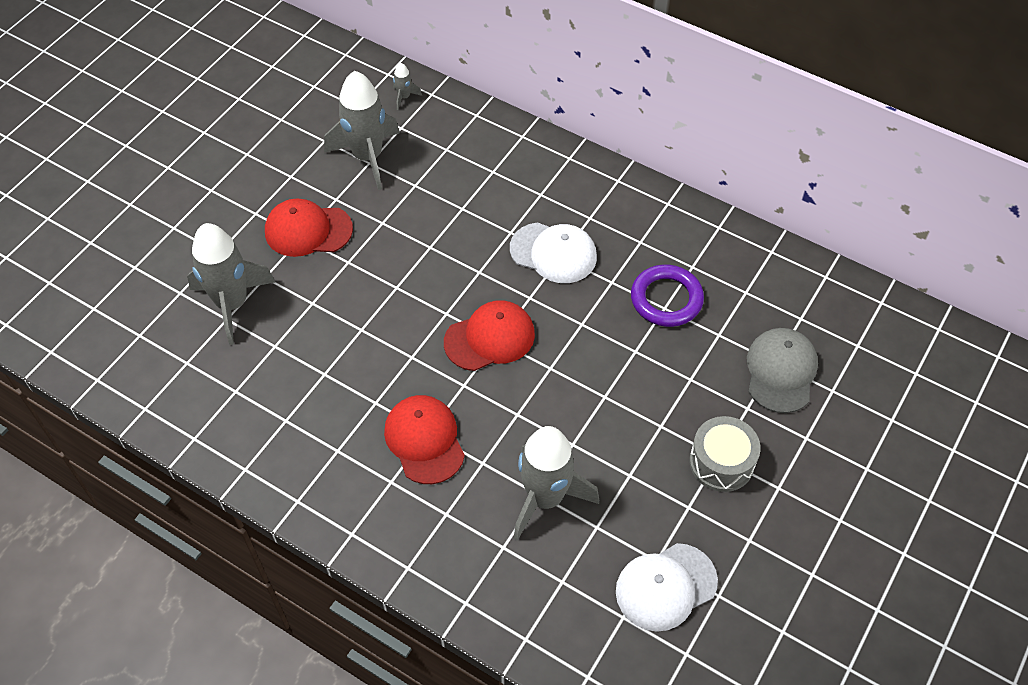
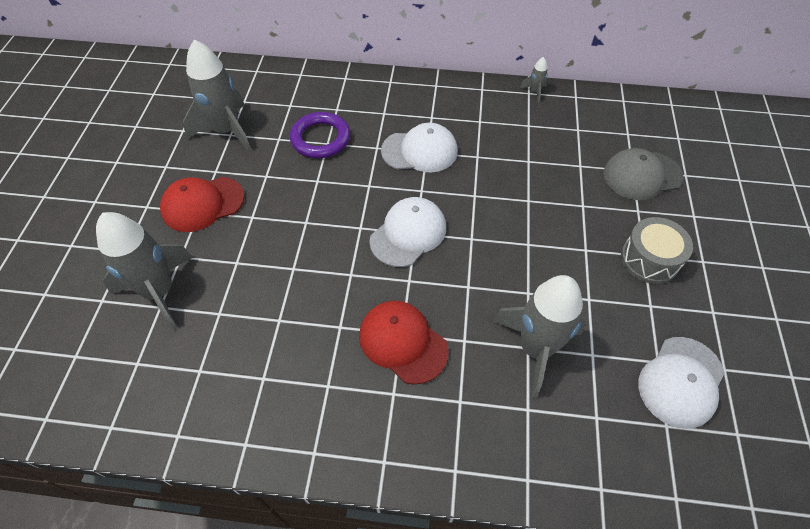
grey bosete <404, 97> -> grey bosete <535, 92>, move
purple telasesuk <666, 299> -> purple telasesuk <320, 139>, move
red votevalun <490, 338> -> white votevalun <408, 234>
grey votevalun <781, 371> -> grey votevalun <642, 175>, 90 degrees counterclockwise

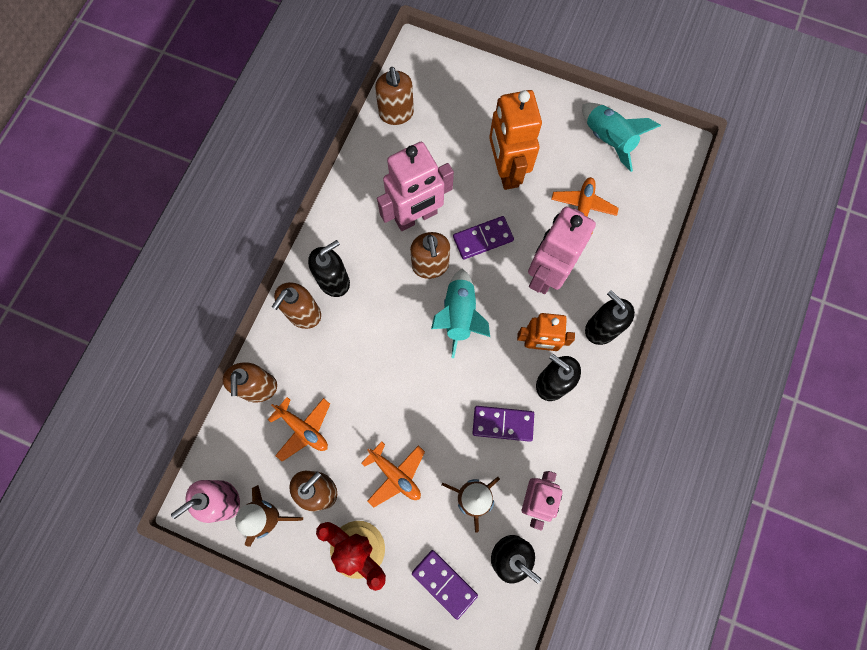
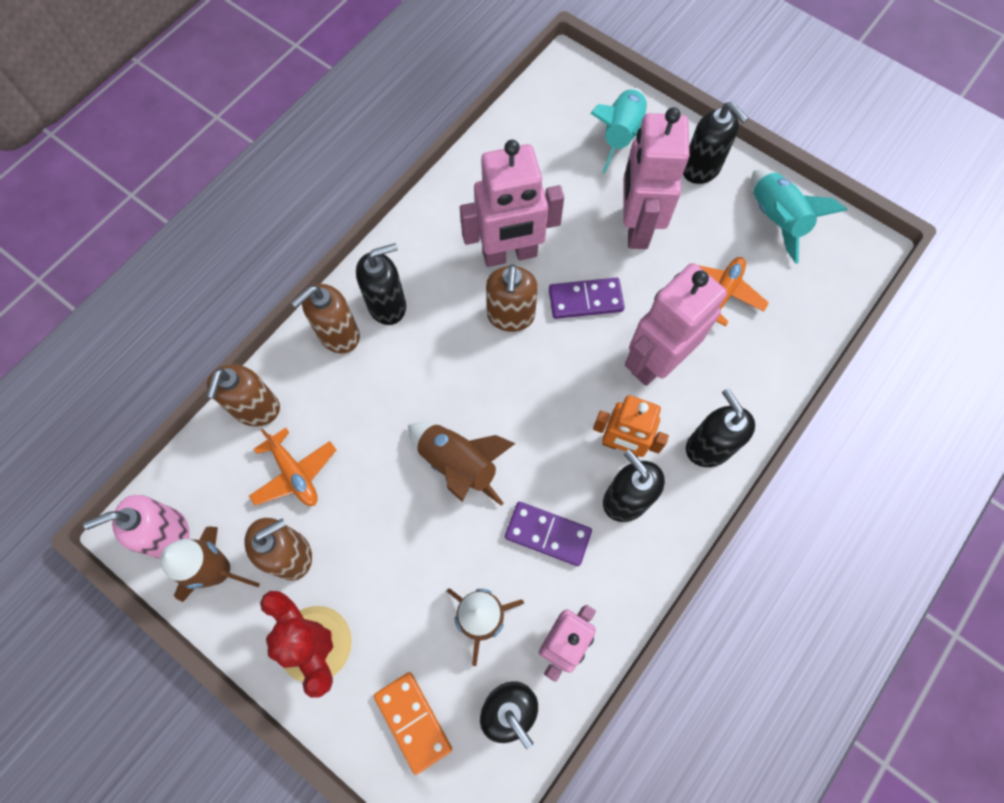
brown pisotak <396, 113> -> none
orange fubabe <506, 171> -> pink fubabe <636, 226>
turquoise bosete <459, 315> -> turquoise bosete <622, 136>, move
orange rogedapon <395, 475> -> none
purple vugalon <444, 583> -> orange vugalon <413, 721>
none -> black pisotak <701, 169>
none -> brown bosete <458, 464>

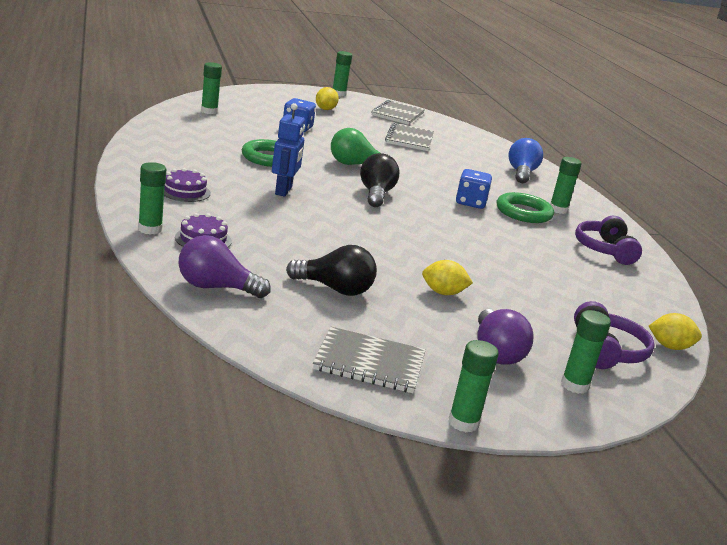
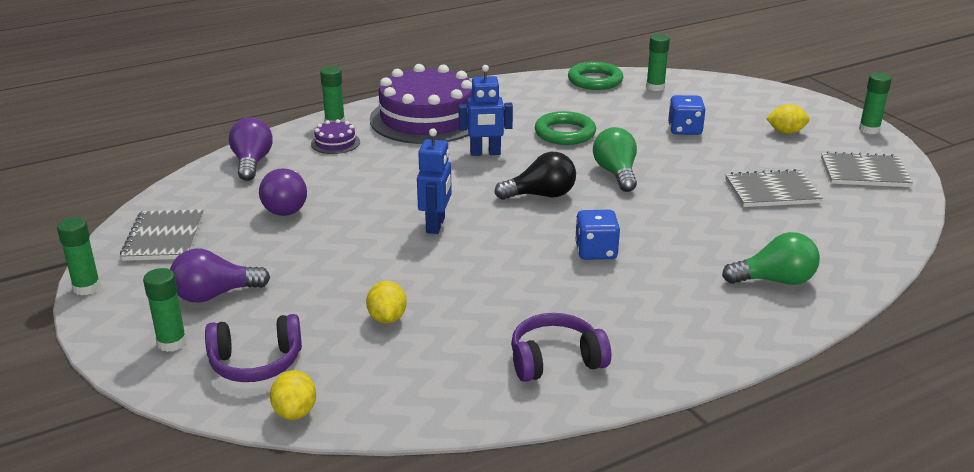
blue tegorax <521, 173> -> green tegorax <775, 280>
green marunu <558, 210> -> none
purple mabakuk <185, 191> -> purple mabakuk <427, 118>, x2.47
green telasesuk <523, 212> -> green telasesuk <595, 80>, move
black tegorax <335, 289> -> purple tegorax <287, 206>
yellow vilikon <443, 293> -> yellow vilikon <387, 318>, move
none -> blue fubabe <436, 225>

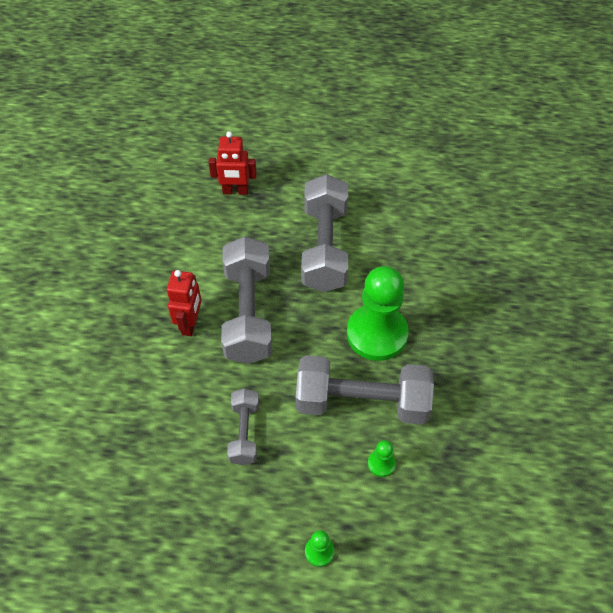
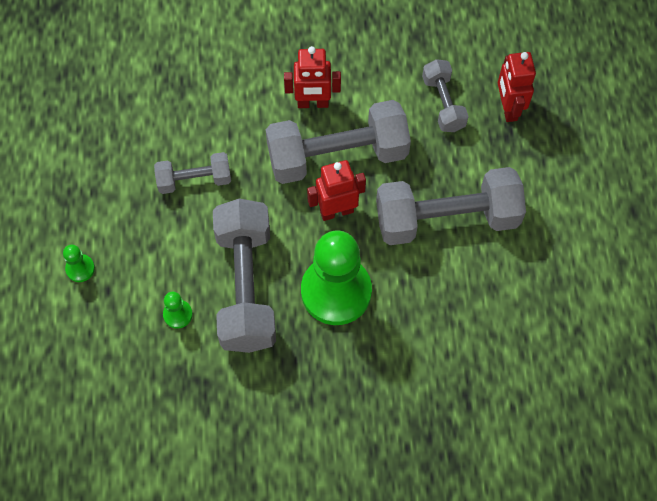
none -> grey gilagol <443, 103>
none -> red fubabe <336, 211>

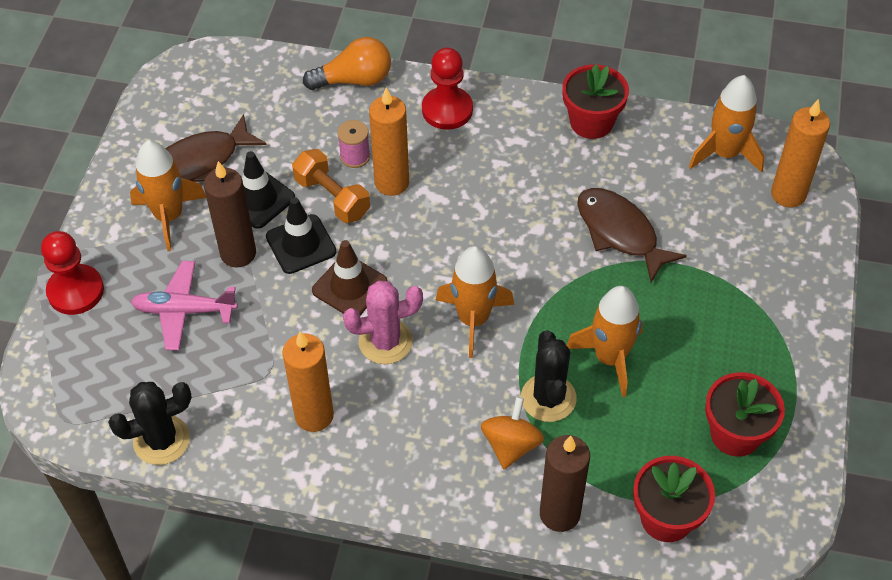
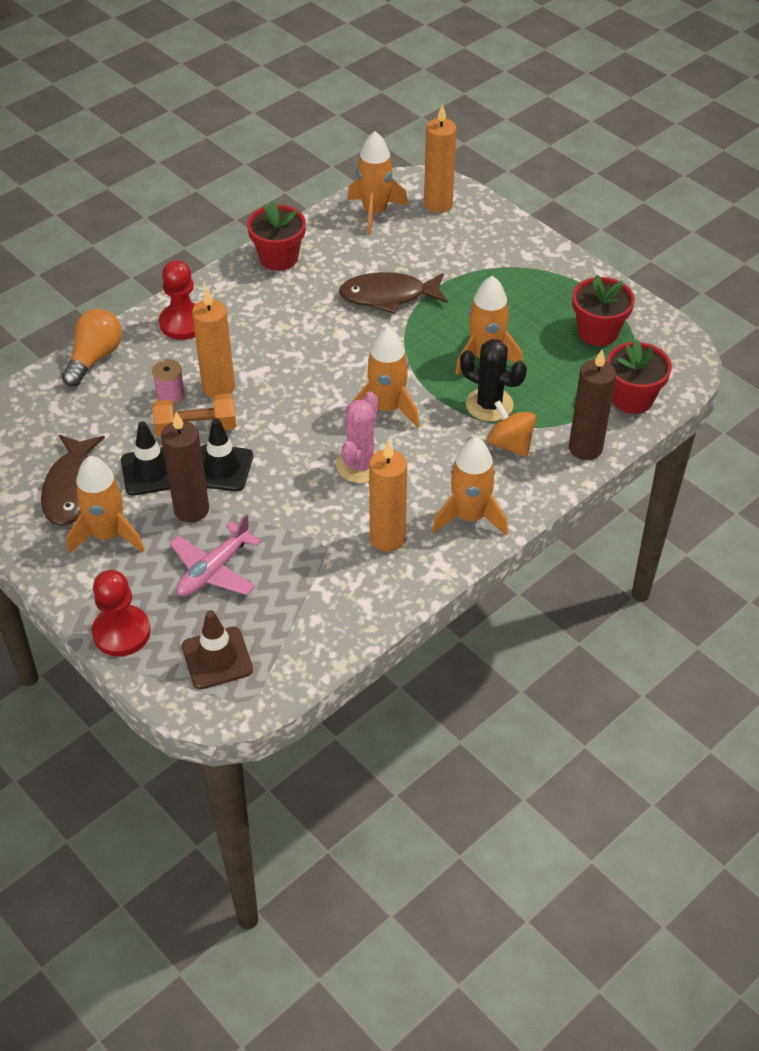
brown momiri <349, 286> -> brown momiri <217, 658>, move
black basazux <161, 440> -> none
none -> orange bosete <469, 517>

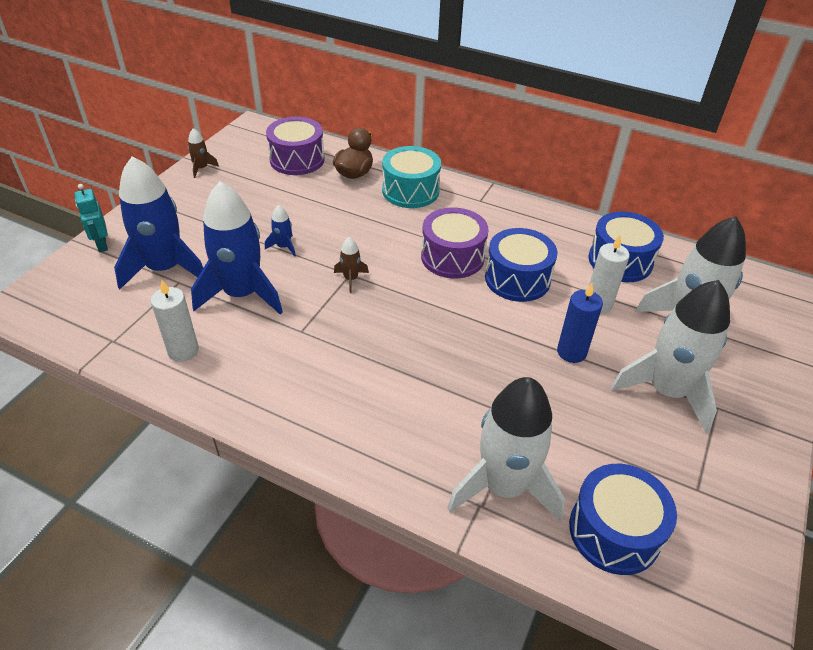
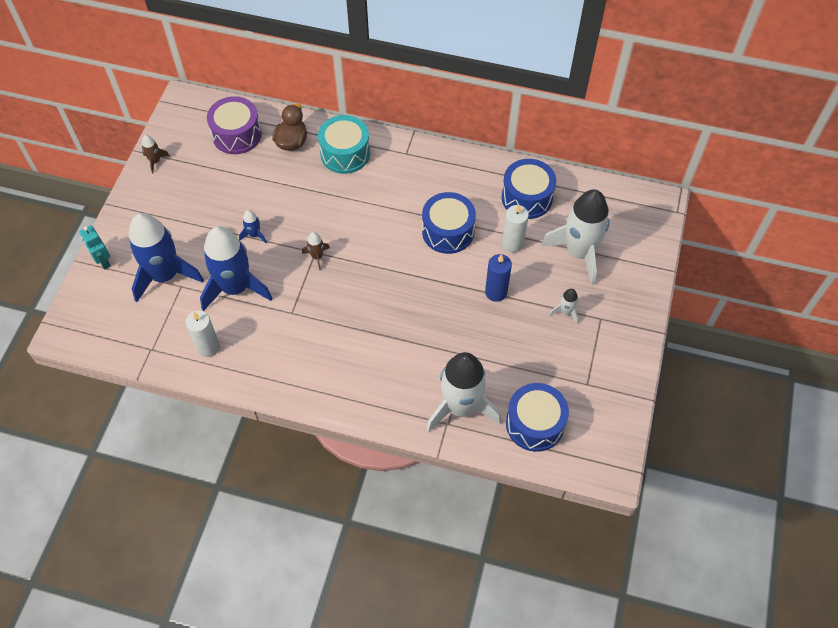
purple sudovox <452, 257> -> none
white bosete <667, 391> -> white bosete <566, 312>, x0.41

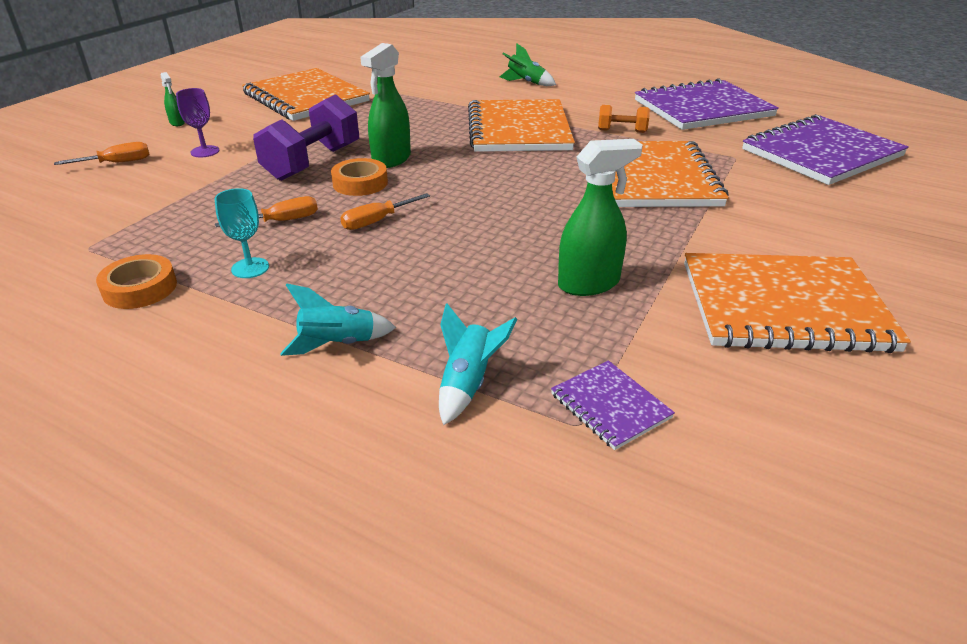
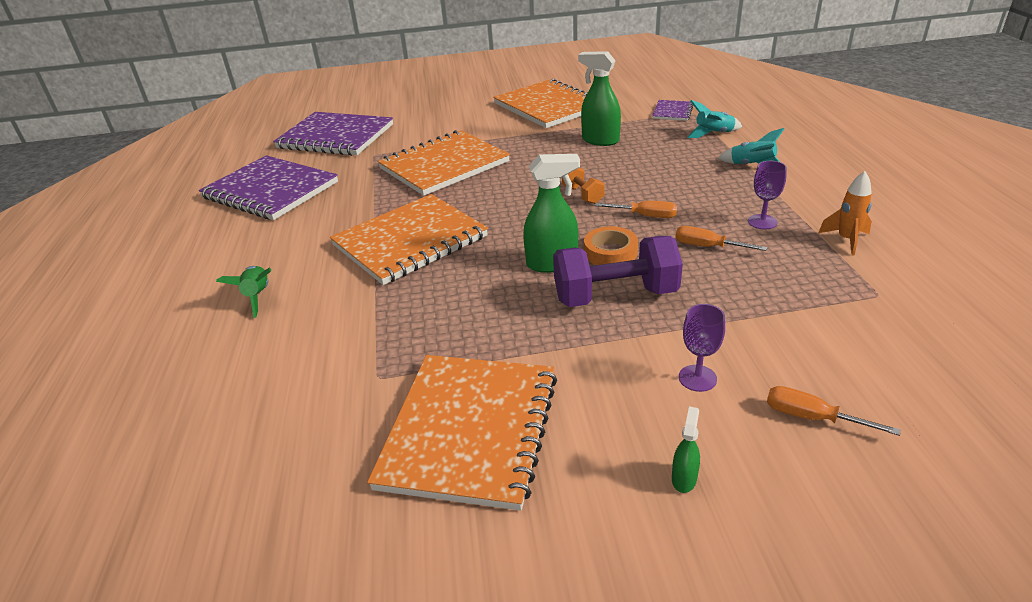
orange gilagol <622, 131> -> orange gilagol <582, 195>, move
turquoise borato <250, 268> -> purple borato <762, 222>
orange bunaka <140, 288> -> orange bosete <846, 240>

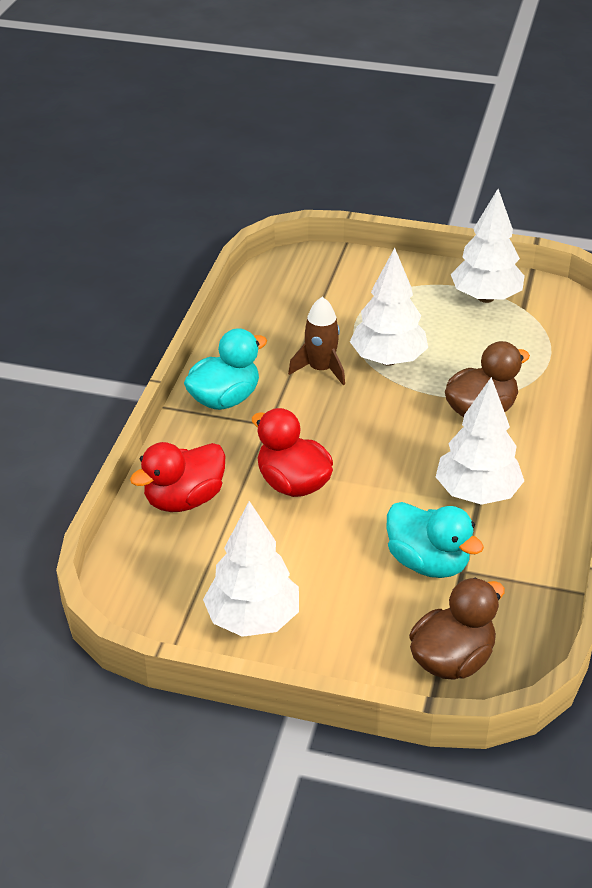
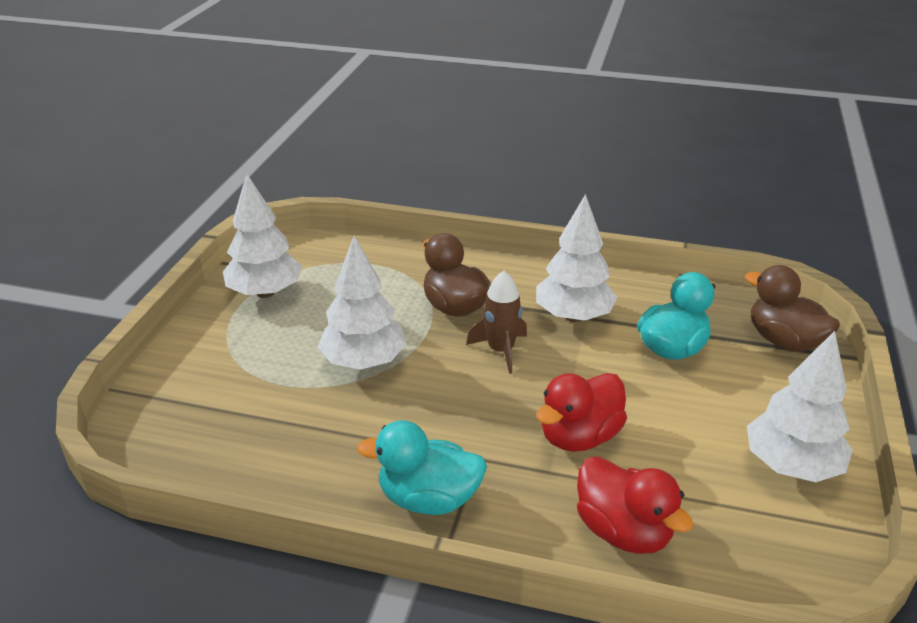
brown bosete <321, 369> -> brown bosete <501, 350>, move
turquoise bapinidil <224, 399> -> turquoise bapinidil <428, 499>, 45 degrees counterclockwise

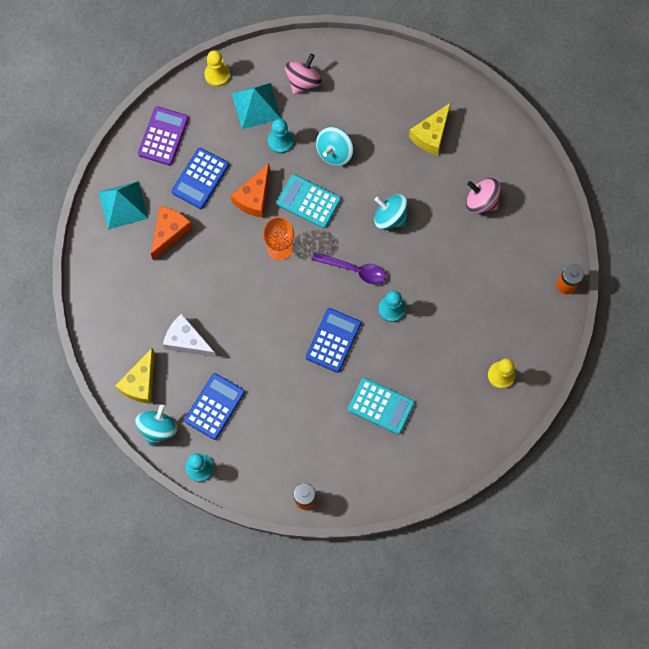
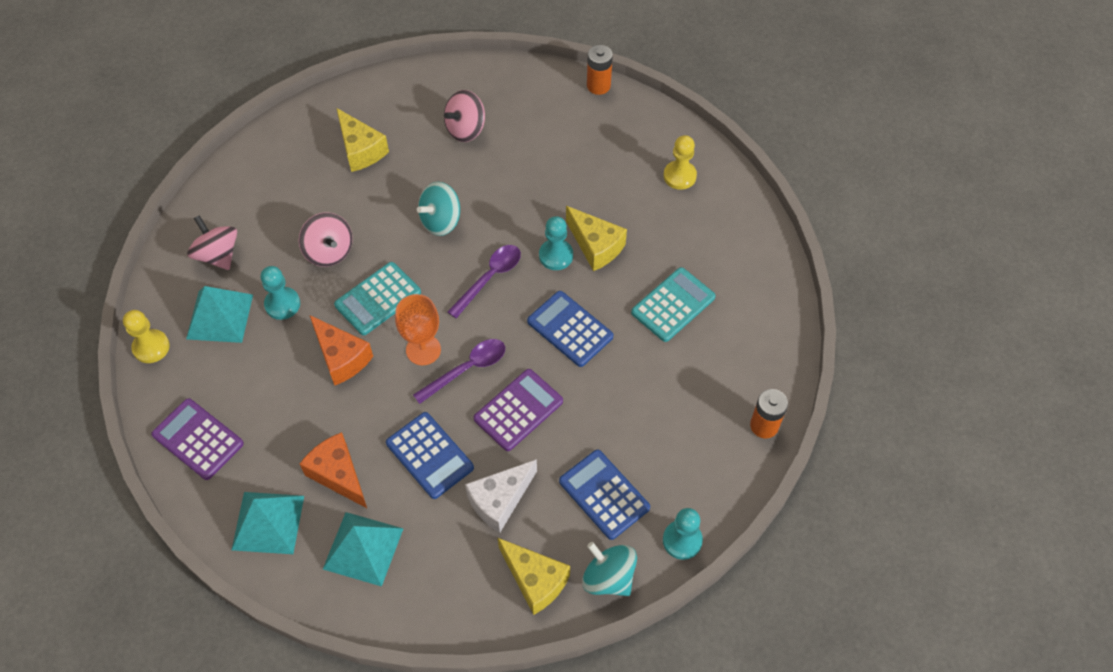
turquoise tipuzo <334, 152> -> pink tipuzo <329, 251>
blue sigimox <200, 178> -> blue sigimox <429, 455>, move
none -> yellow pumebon <595, 246>
none -> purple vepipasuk <467, 369>
none -> purple sigimox <518, 410>
none -> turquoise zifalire <363, 548>

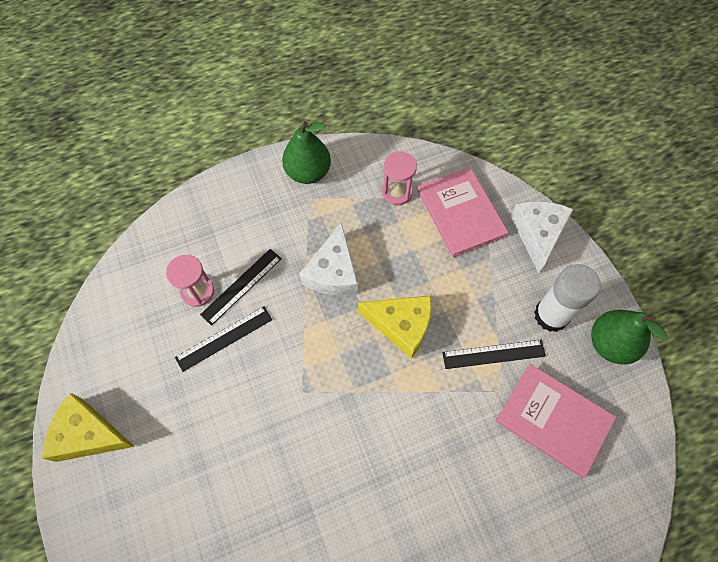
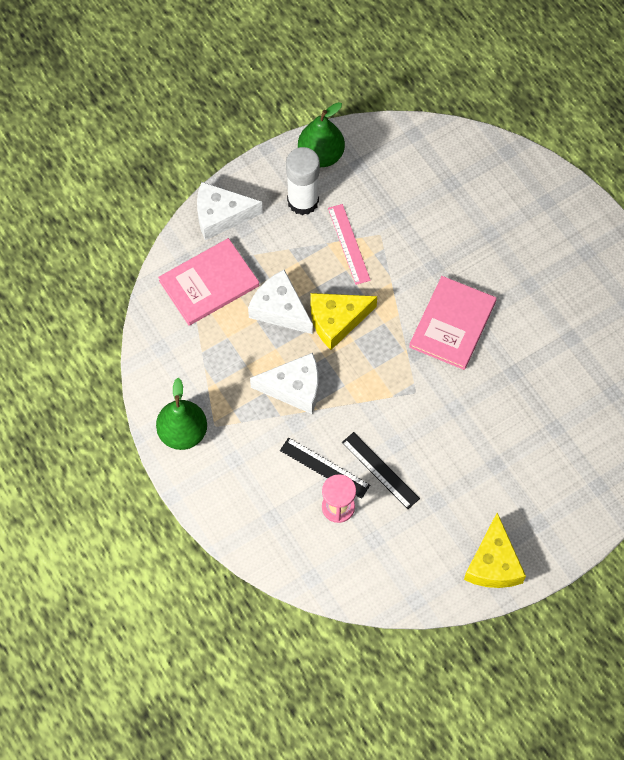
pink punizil <397, 192> -> none
yellow pumebon <401, 325> -> yellow pumebon <337, 321>, 120 degrees counterclockwise
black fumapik <493, 354> -> pink fumapik <348, 244>
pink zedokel <553, 420> -> pink zedokel <452, 324>, move
none -> white pumebon <280, 309>

